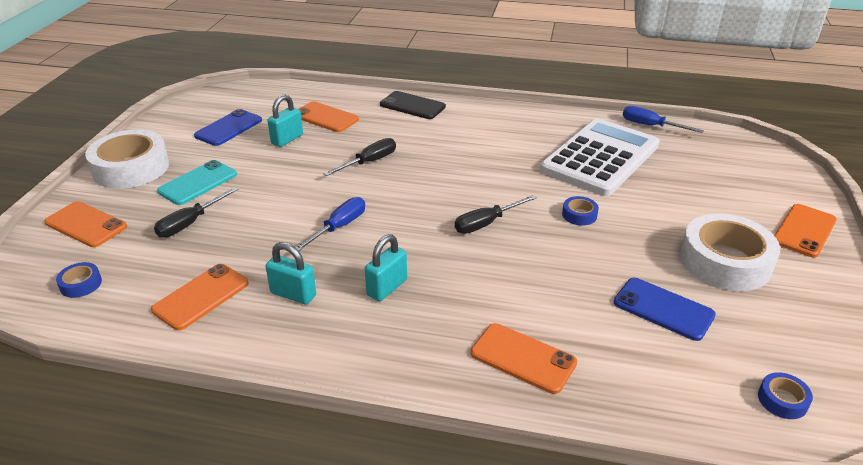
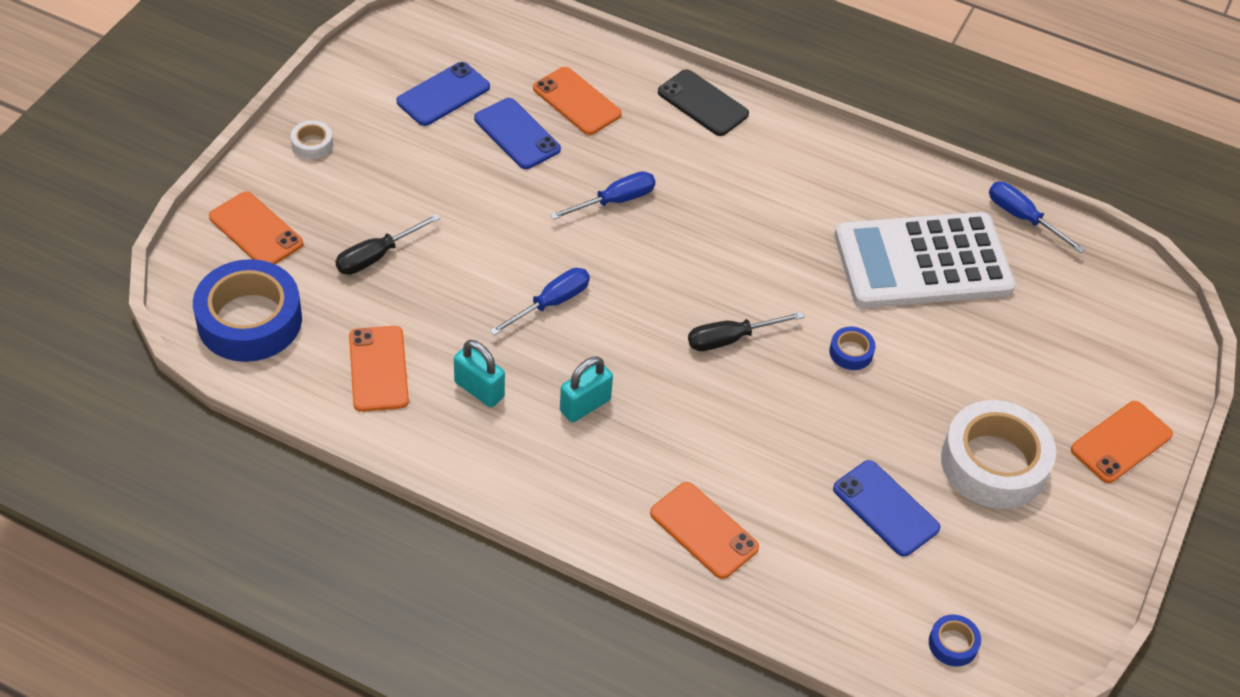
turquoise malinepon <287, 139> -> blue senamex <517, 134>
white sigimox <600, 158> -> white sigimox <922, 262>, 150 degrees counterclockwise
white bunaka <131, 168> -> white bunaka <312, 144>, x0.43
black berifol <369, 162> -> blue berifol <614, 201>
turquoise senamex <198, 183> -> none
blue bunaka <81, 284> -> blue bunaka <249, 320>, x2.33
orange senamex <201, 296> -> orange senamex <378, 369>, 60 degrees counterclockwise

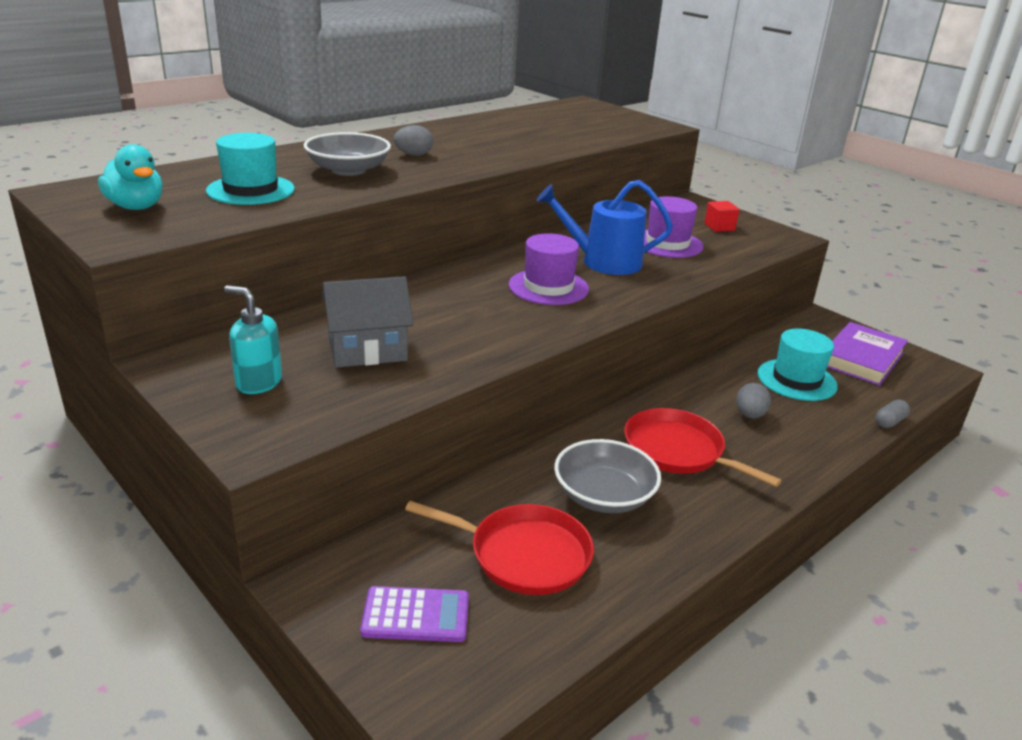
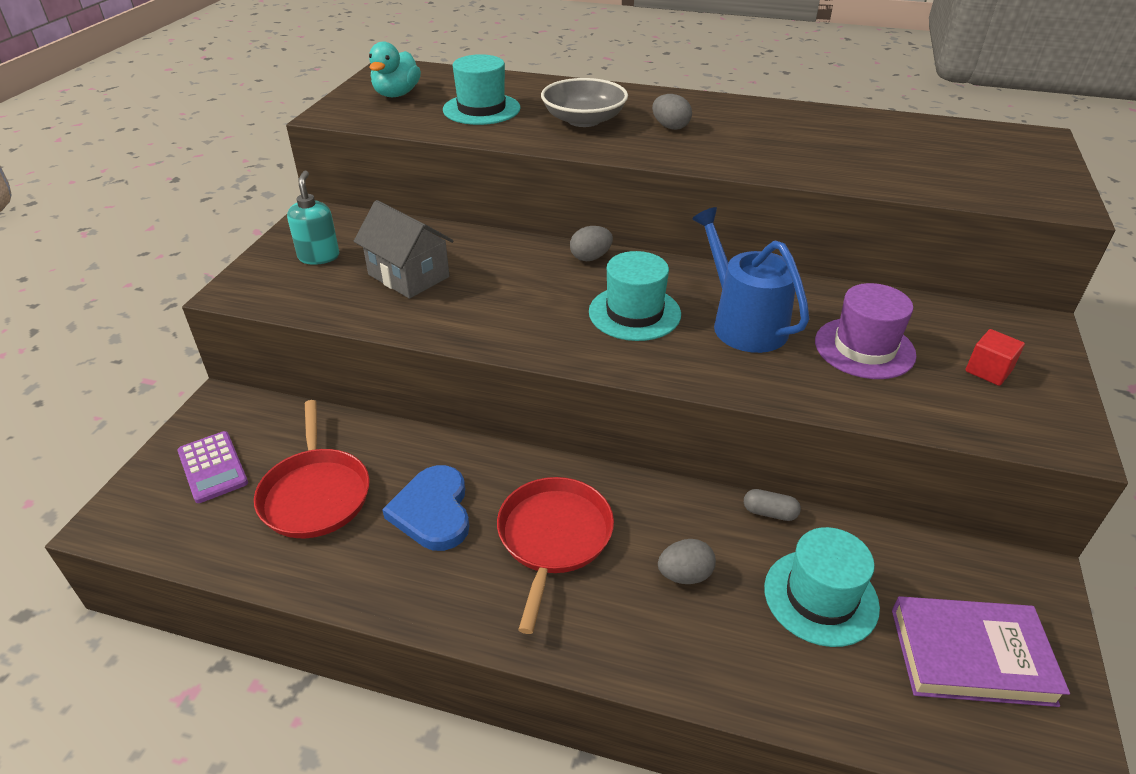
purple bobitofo <548, 287> -> turquoise bobitofo <634, 313>
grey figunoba <889, 422> -> grey figunoba <769, 513>, move
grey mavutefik <604, 496> -> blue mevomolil <433, 511>
none -> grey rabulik <590, 257>

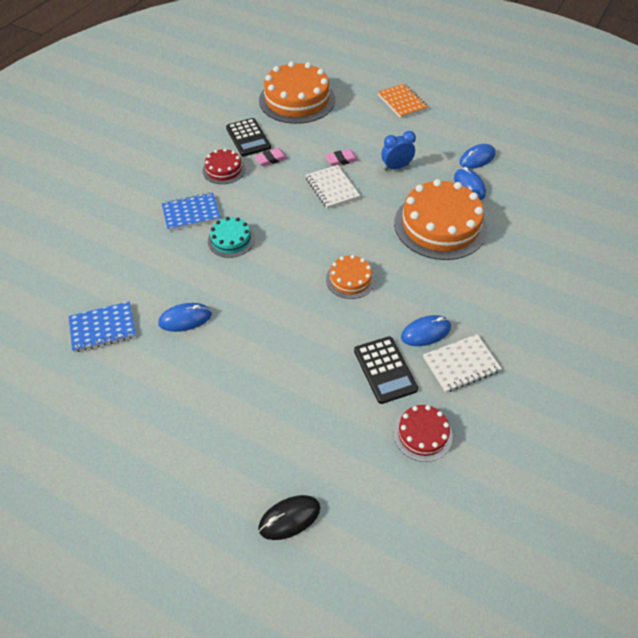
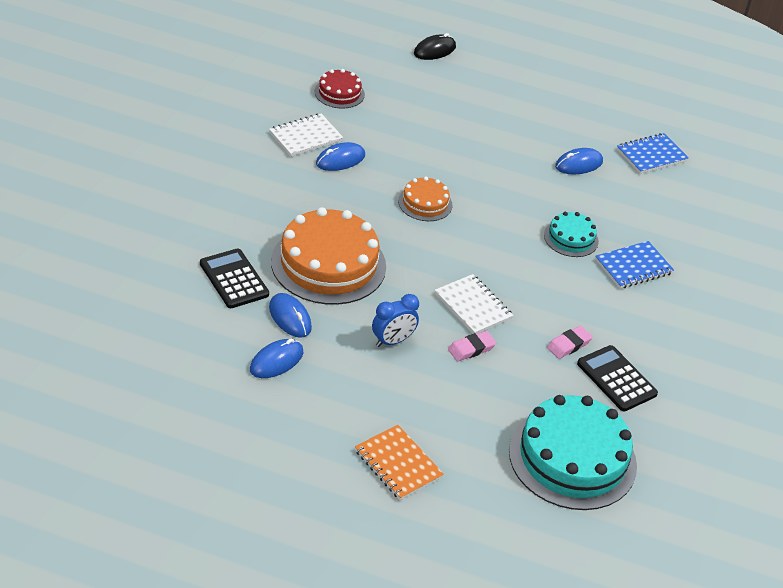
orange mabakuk <297, 100> -> turquoise mabakuk <572, 458>
red mabakuk <224, 170> -> none
black sigimox <385, 370> -> black sigimox <234, 279>, move

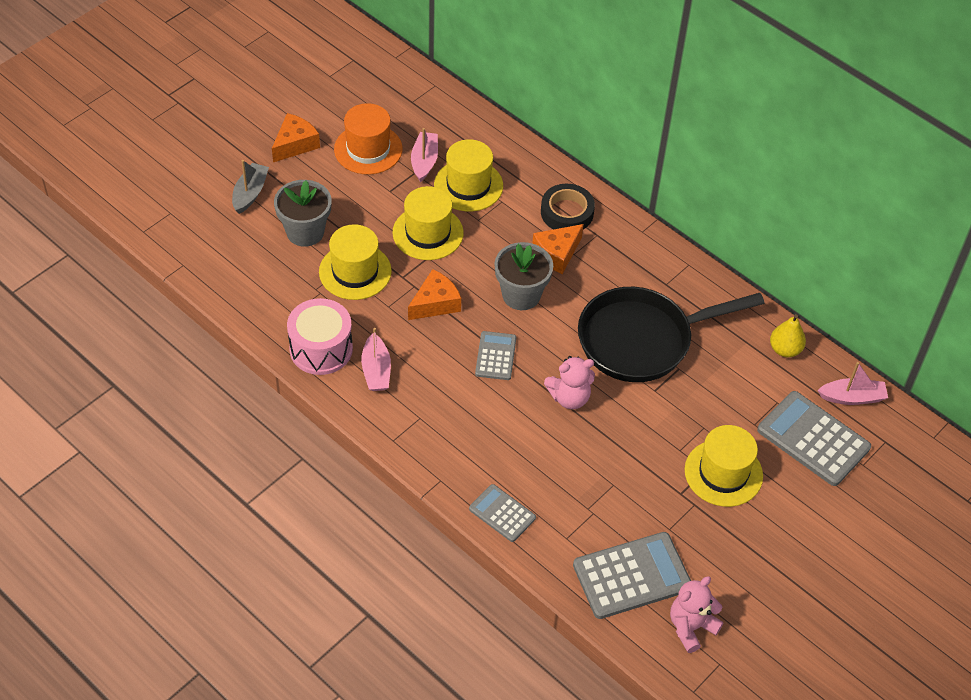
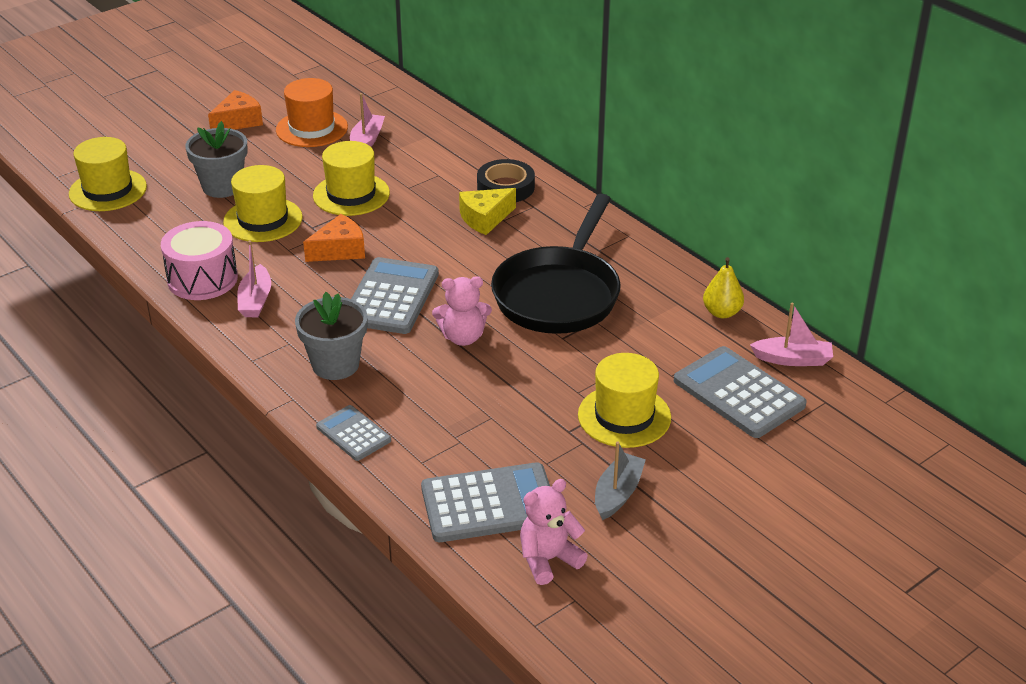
yellow bobitofo <468, 185> -> yellow bobitofo <108, 190>, move
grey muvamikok <250, 193> -> grey muvamikok <617, 494>, move
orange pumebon <557, 253> -> yellow pumebon <485, 218>
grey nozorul <521, 295> -> grey nozorul <335, 365>, move
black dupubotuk <642, 340> -> black dupubotuk <559, 294>, 60 degrees counterclockwise
grey sigimox <495, 356> -> grey sigimox <391, 297>, x1.74

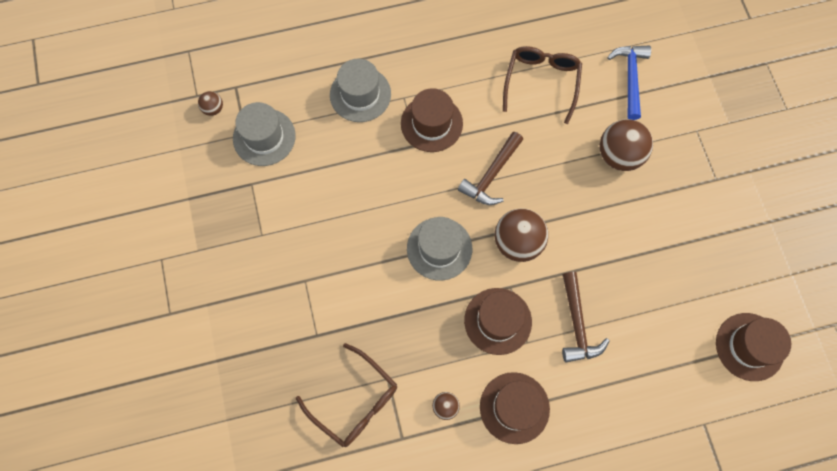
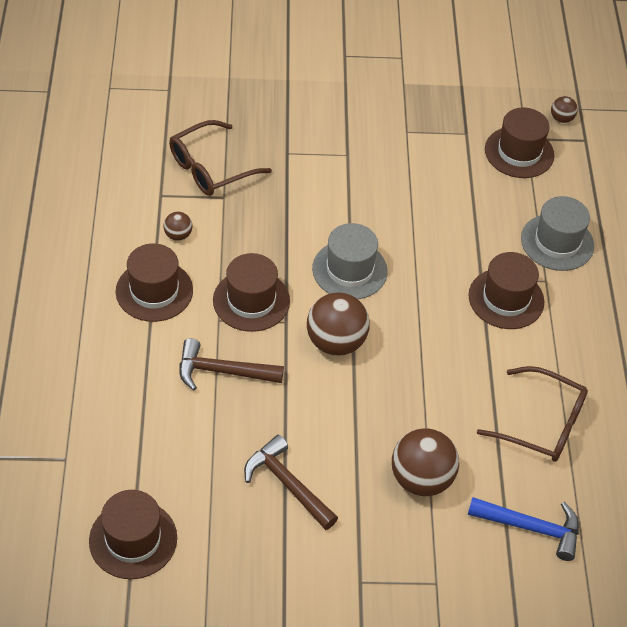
grey bobitofo <264, 137> -> brown bobitofo <519, 152>
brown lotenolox <491, 175> -> brown lotenolox <287, 484>, move

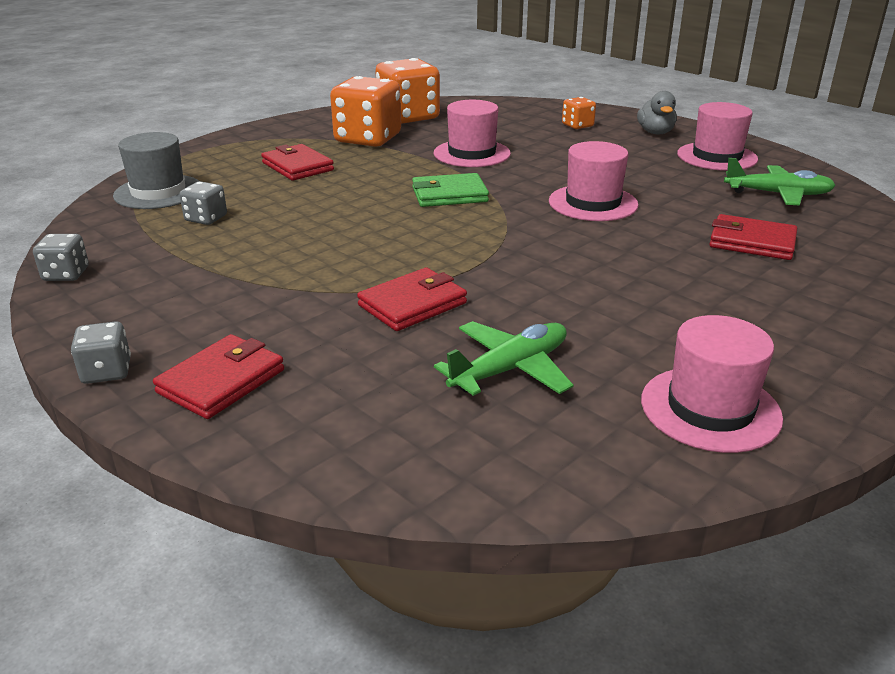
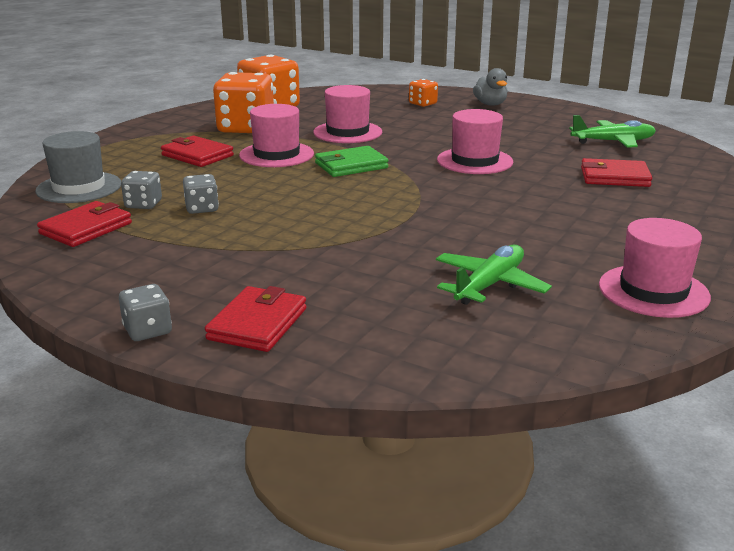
pink bobitofo <717, 157> -> pink bobitofo <276, 155>, move
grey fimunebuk <66, 274> -> grey fimunebuk <202, 208>, move
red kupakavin <412, 304> -> red kupakavin <86, 228>, move

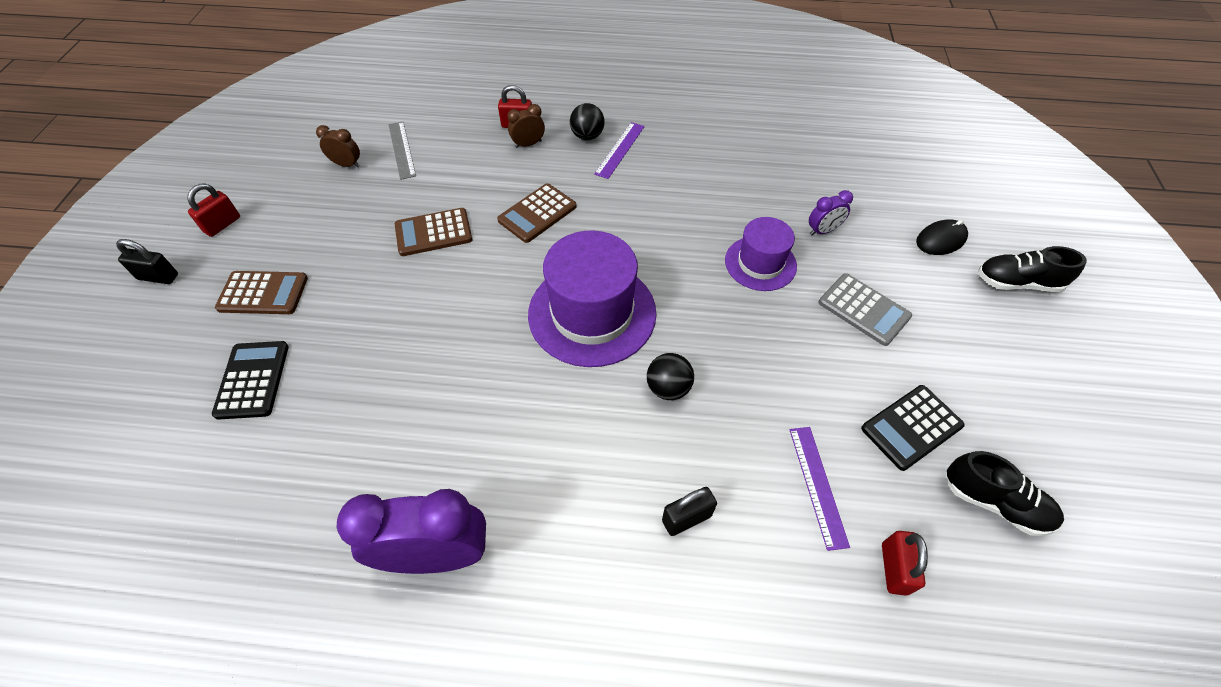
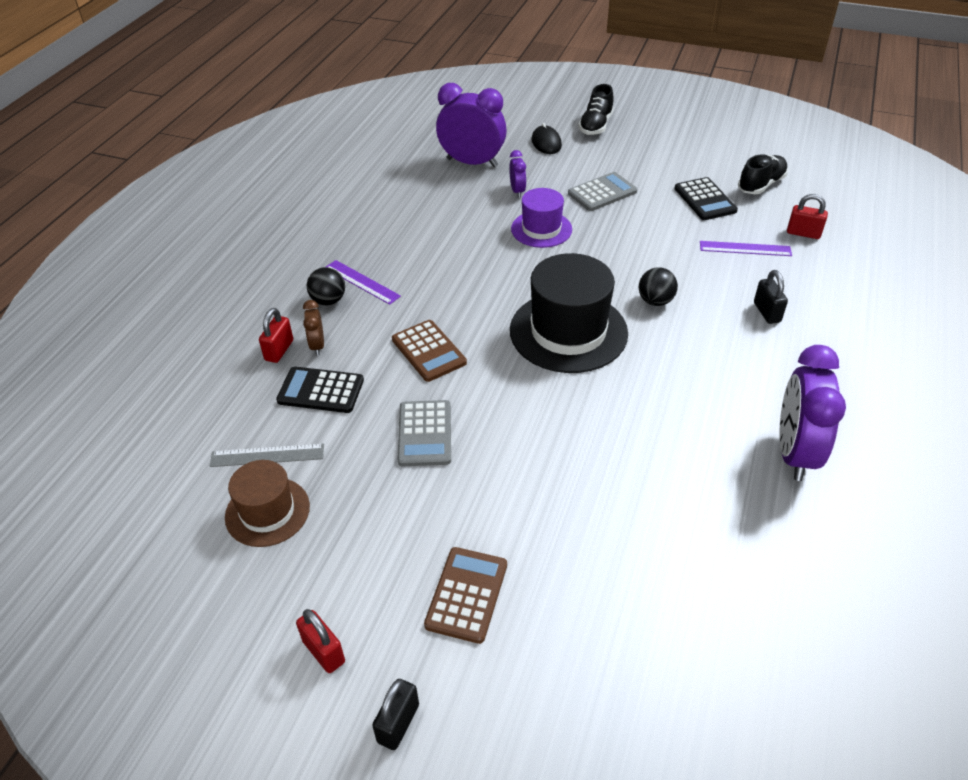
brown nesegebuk <347, 164> -> brown bobitofo <267, 511>
brown sigimox <433, 232> -> grey sigimox <425, 433>
purple bobitofo <592, 313> -> black bobitofo <568, 331>
black sigimox <253, 380> -> black sigimox <321, 390>, move
none -> purple nesegebuk <472, 162>

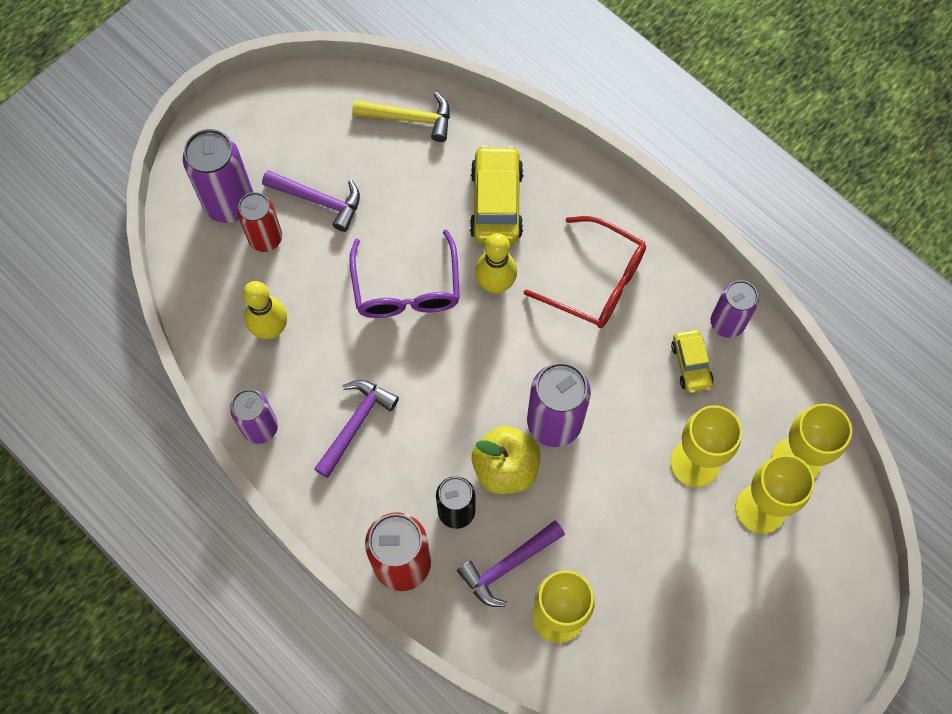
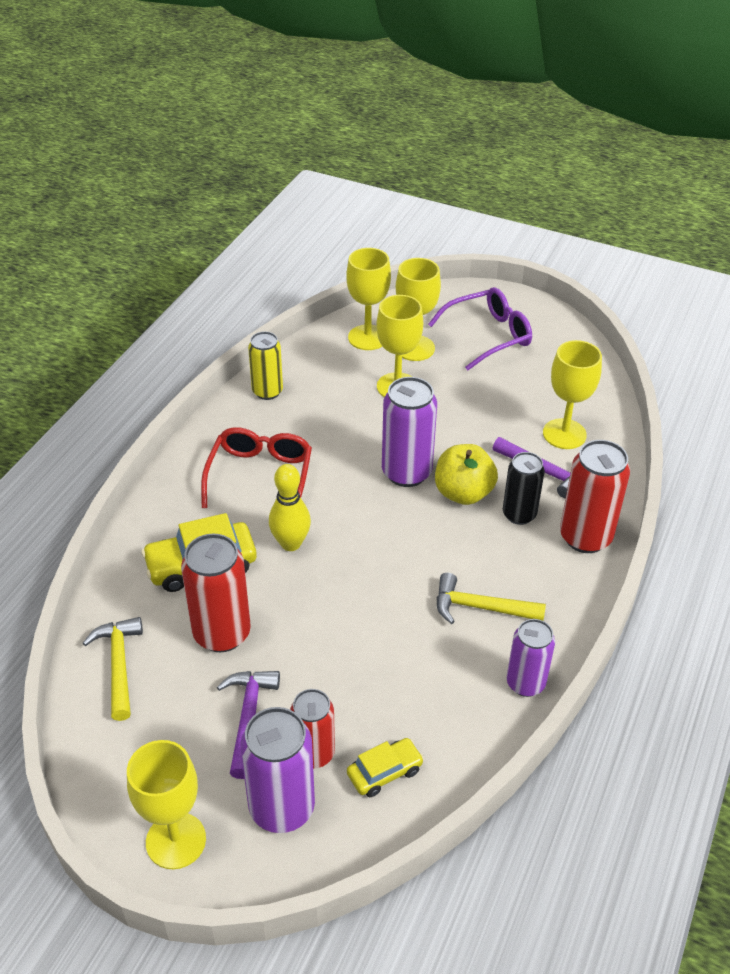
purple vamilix <406, 288> -> purple vamilix <488, 335>, move
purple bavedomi <727, 323> -> yellow bavedomi <267, 391>
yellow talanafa <270, 329> -> none
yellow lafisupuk <691, 365> -> yellow lafisupuk <384, 772>, move
purple lotenolox <355, 424> -> yellow lotenolox <481, 607>
none -> red bavedomi <222, 633>
none -> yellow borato <176, 840>

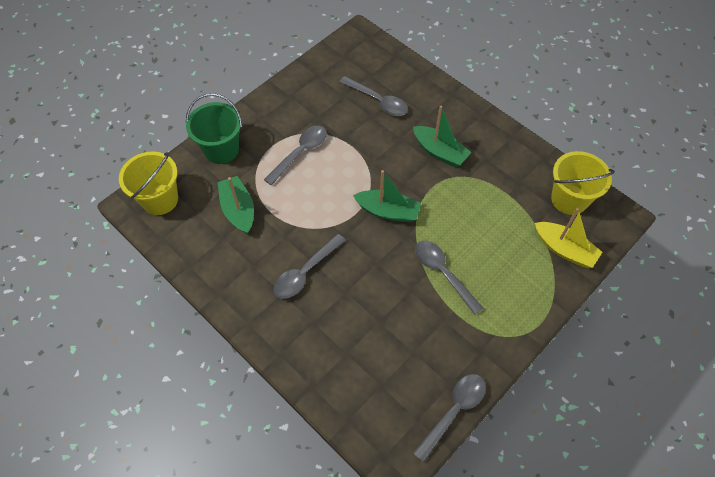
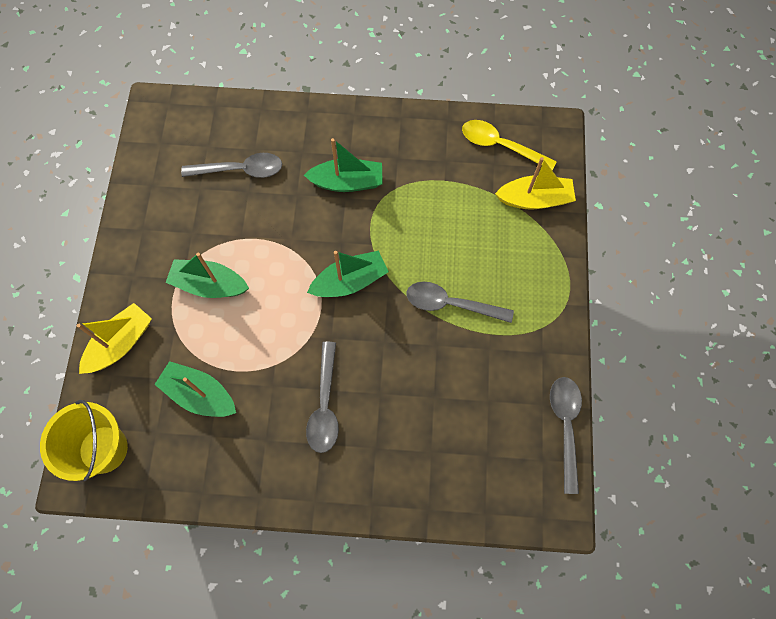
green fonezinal <221, 150> -> yellow muvamikok <121, 343>
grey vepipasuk <300, 153> -> green muvamikok <209, 285>
yellow fonezinal <569, 199> -> yellow vepipasuk <501, 146>

